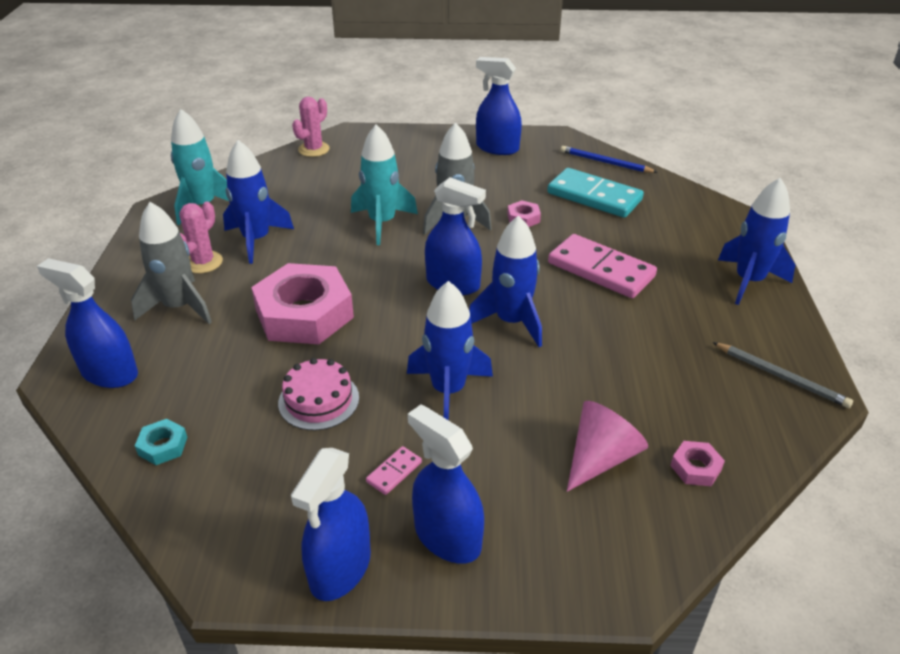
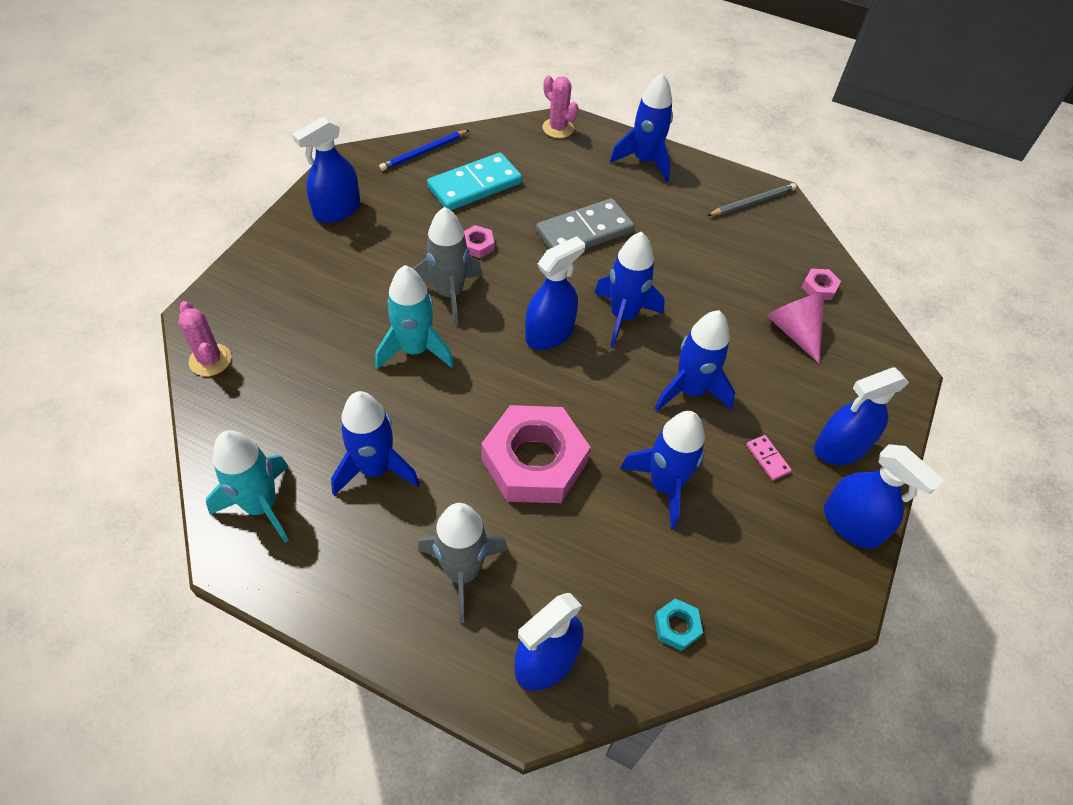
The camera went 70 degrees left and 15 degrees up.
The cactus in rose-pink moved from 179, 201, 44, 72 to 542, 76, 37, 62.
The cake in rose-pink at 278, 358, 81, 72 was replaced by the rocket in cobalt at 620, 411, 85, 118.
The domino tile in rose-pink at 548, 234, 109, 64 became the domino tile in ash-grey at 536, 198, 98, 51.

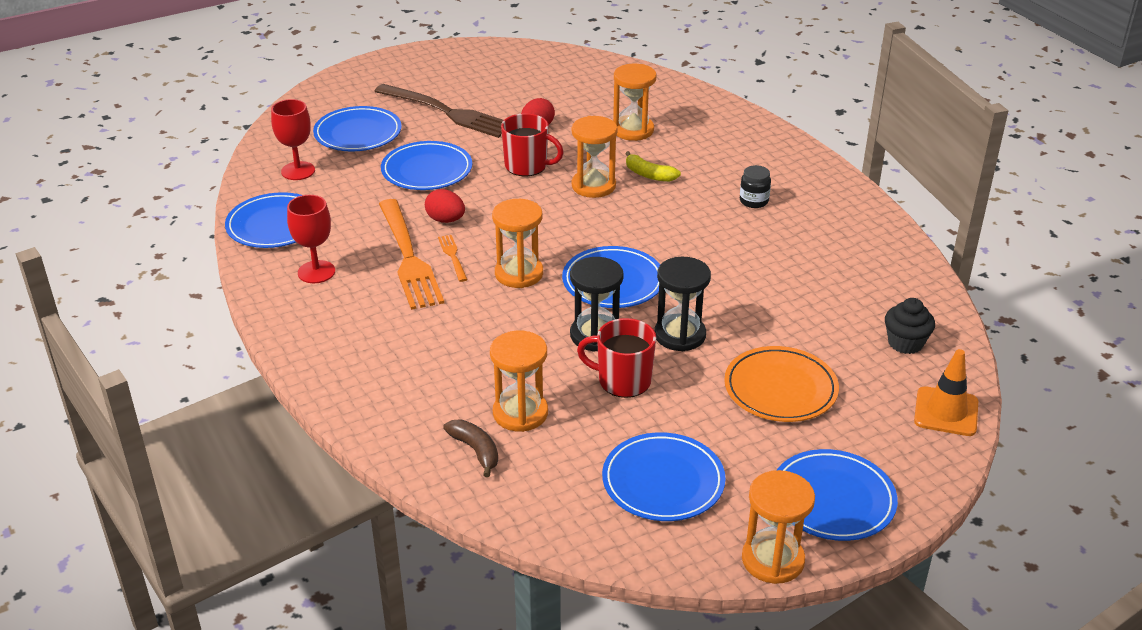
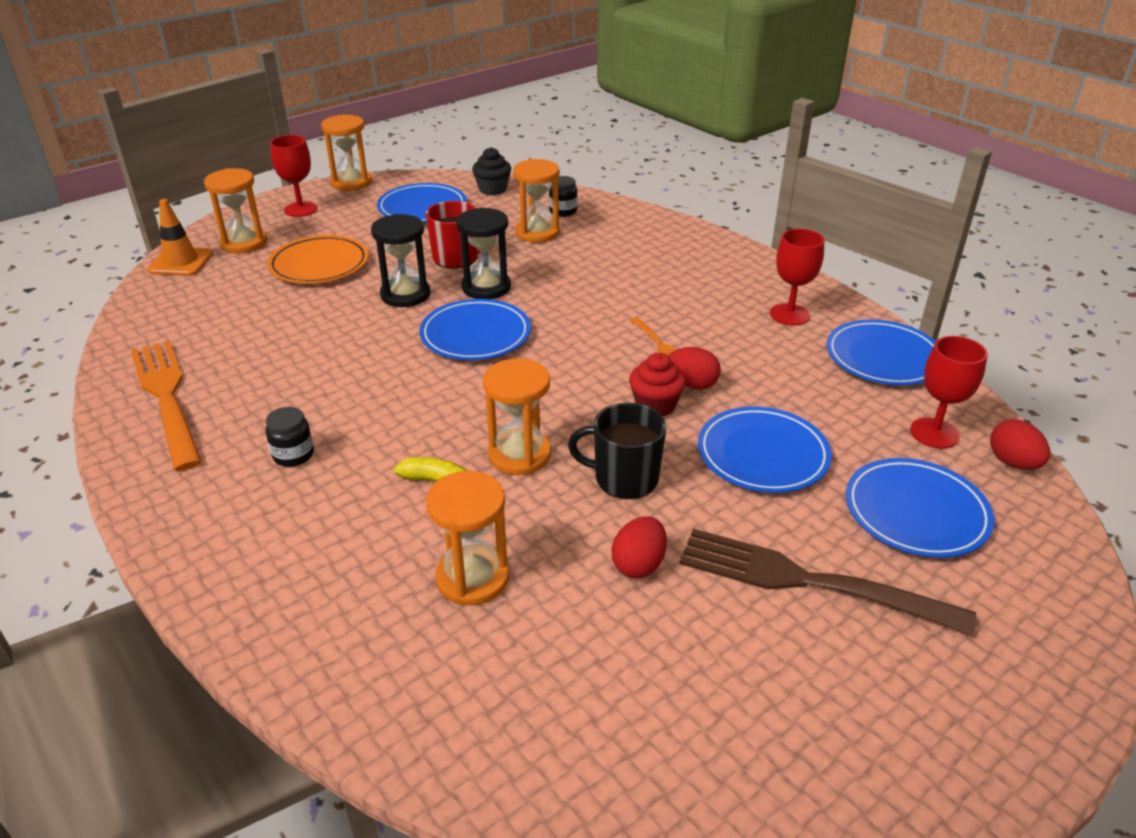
The camera went 170 degrees right and 0 degrees up.
The fairy cake in crimson at 629, 353, 57, 63 appeared.
The toy egg in crimson at 990, 420, 60, 50 appeared.
The table fork in orange-coloured moved from 379, 199, 65, 111 to 131, 341, 71, 130.
The sandglass in orange-coloured moved from 492, 199, 51, 89 to 204, 168, 63, 86.
The fairy cake in jet-black moved from 885, 298, 50, 56 to 472, 147, 39, 48.
The banana fruit in brown at 443, 419, 55, 58 was replaced by the preserve jar in jet-black at 549, 176, 28, 41.
The plate in cobalt at 777, 449, 121, 92 was replaced by the goblet in crimson at 270, 135, 47, 82.
The mug in crimson at 501, 113, 63, 63 became the mug in jet-black at 568, 403, 98, 96.

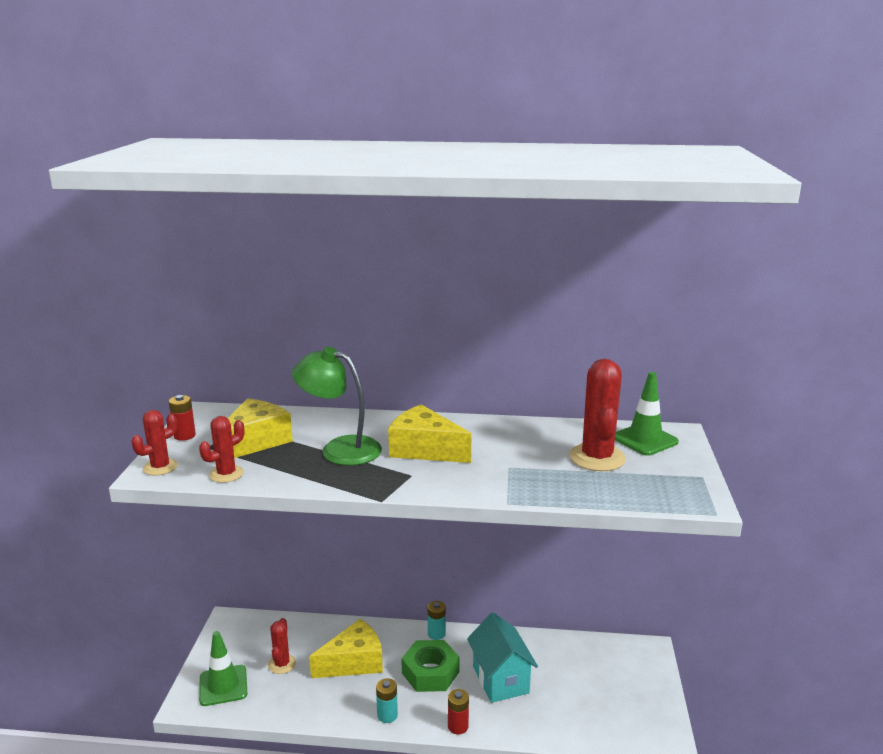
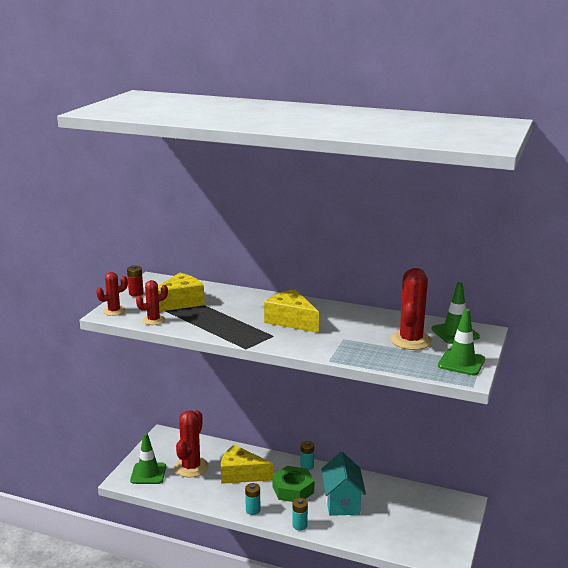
The camera went 15 degrees right and 0 degrees up.
The reading lamp in emerald at 292, 347, 90, 119 disappeared.
The road cone in emerald at 438, 309, 47, 67 appeared.
The battery in crimson at 448, 689, 21, 45 became the battery in teal at 292, 498, 16, 32.
The cheese in golden at 309, 619, 74, 59 turned 150 degrees counterclockwise.
The cactus in crimson at 268, 618, 28, 56 changed to 1.72 times the size.

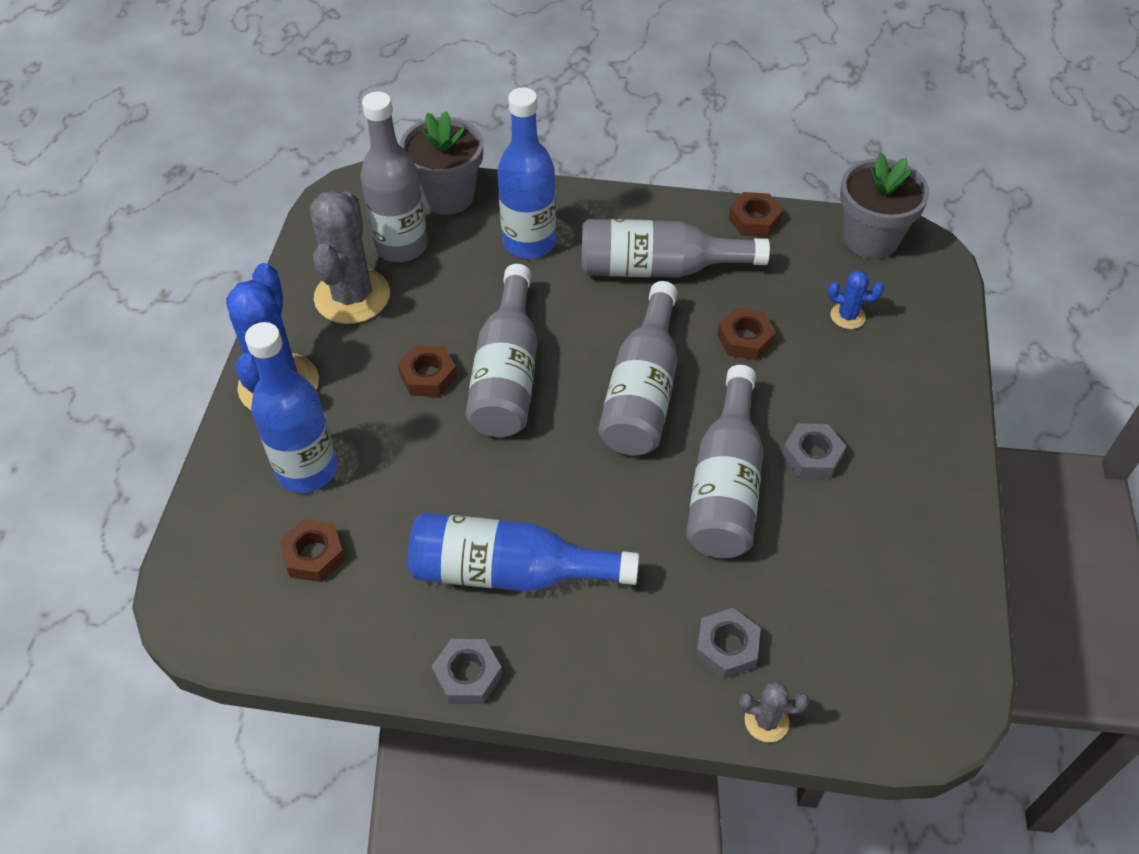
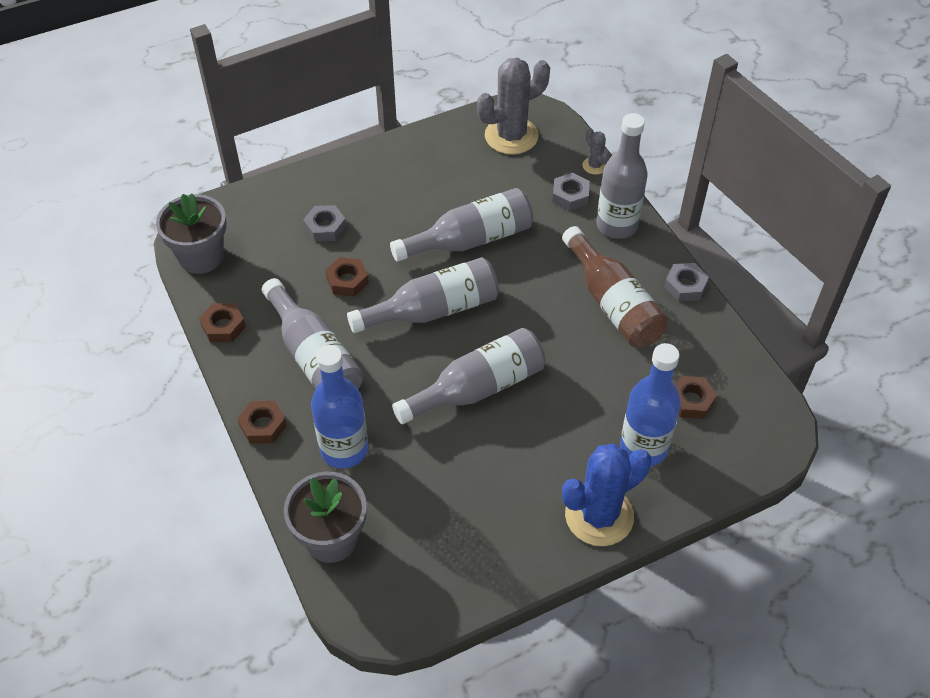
The camera went 125 degrees left and 0 degrees up.
The cactus in cobalt at 828, 270, 56, 59 disappeared.
The cactus in ash-grey moved from 309, 190, 81, 134 to 477, 58, 73, 97.
The bottle in ash-grey moved from 360, 91, 68, 171 to 596, 113, 52, 126.
The nut in brown moved from 398, 345, 59, 52 to 237, 401, 50, 43.
The nut in ash-grey moved from 782, 423, 64, 56 to 303, 205, 43, 36.
The bottle in cobalt at 408, 512, 231, 80 became the bottle in brown at 562, 226, 106, 122.

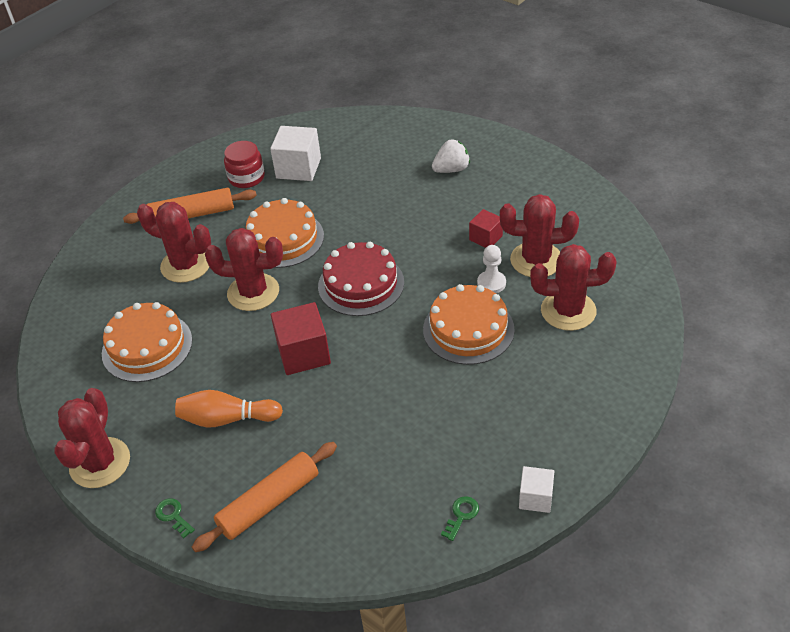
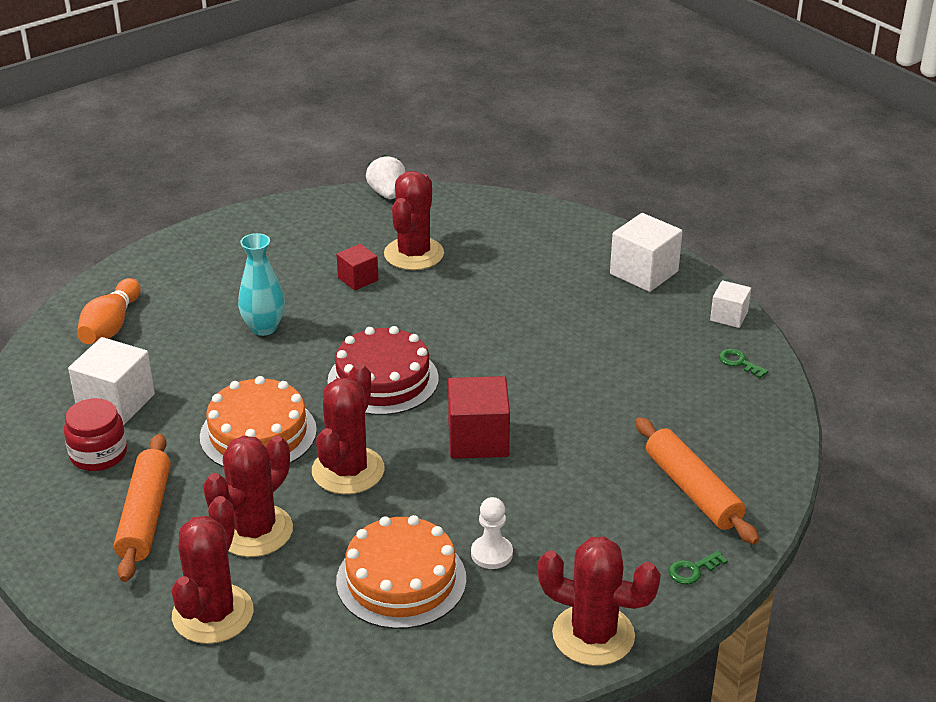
The camera went 80 degrees left and 10 degrees down.
The cake in orange-coloured at 423, 284, 92, 81 disappeared.
The flower vase in teal at 238, 233, 47, 103 appeared.
The solid cube in white at 610, 213, 73, 79 appeared.
The tenpin in orange-coloured moved from 175, 390, 108, 38 to 77, 278, 64, 66.
The toy strawberry in white moved from 432, 139, 38, 34 to 366, 155, 39, 44.
The game pawn in white moved from 477, 245, 29, 48 to 471, 497, 42, 72.
The cactus in crimson moved from 530, 244, 87, 87 to 172, 496, 82, 148.

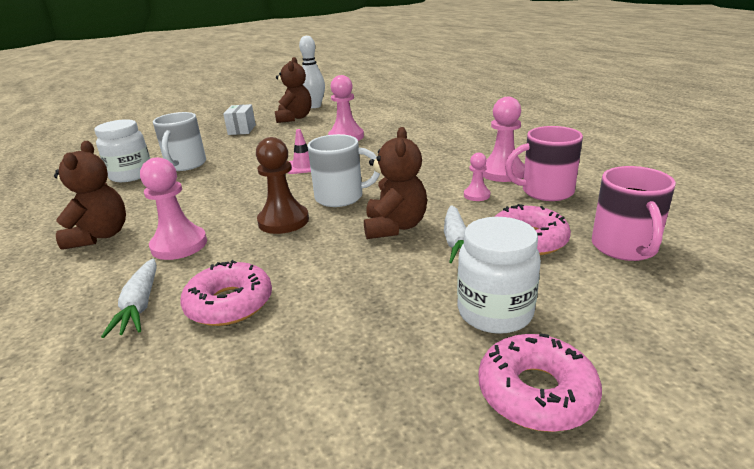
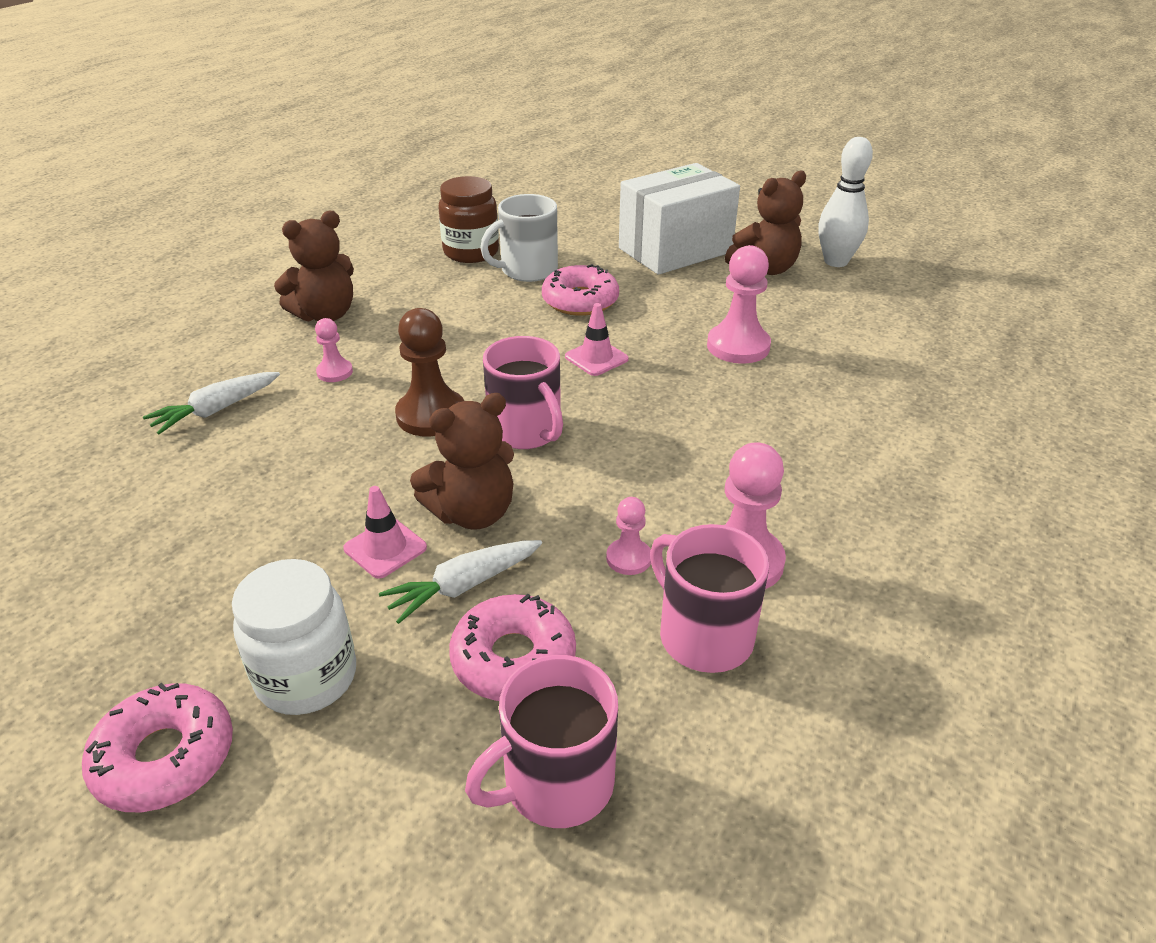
The camera went 55 degrees right and 10 degrees up.
The road cone in rose-pink at 343, 486, 84, 92 appeared.
The doughnut in rose-pink moved from 180, 260, 92, 66 to 542, 264, 77, 52.
The preserve jar in white at 94, 119, 56, 63 became the preserve jar in brown at 438, 176, 61, 87.
The mug in white at 308, 134, 72, 73 became the mug in rose-pink at 483, 336, 80, 113.
The game pawn in rose-pink at 140, 157, 67, 103 changed to 0.54 times the size.
The package in white at 223, 104, 33, 31 changed to 1.99 times the size.

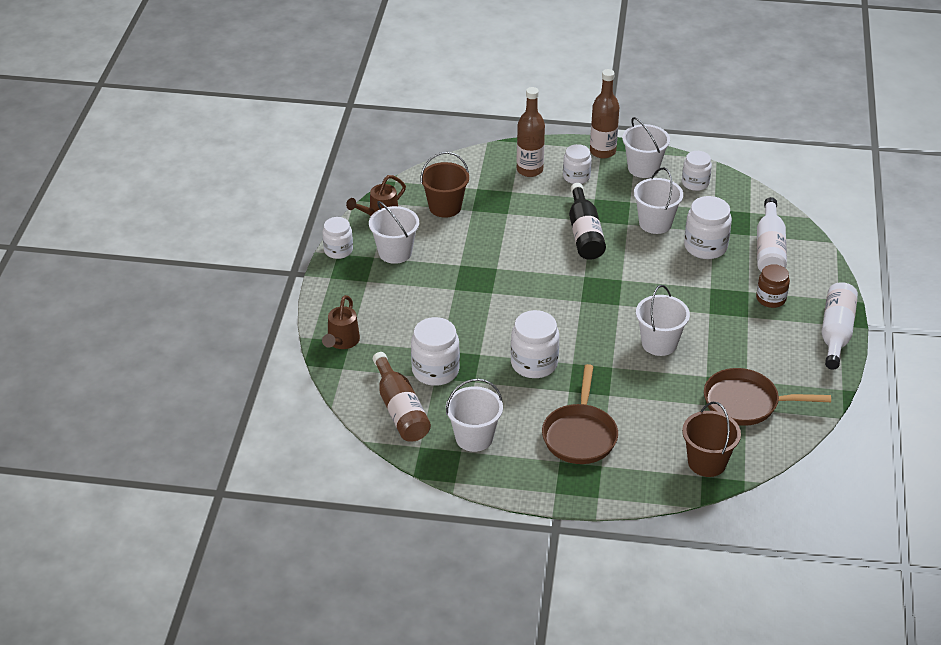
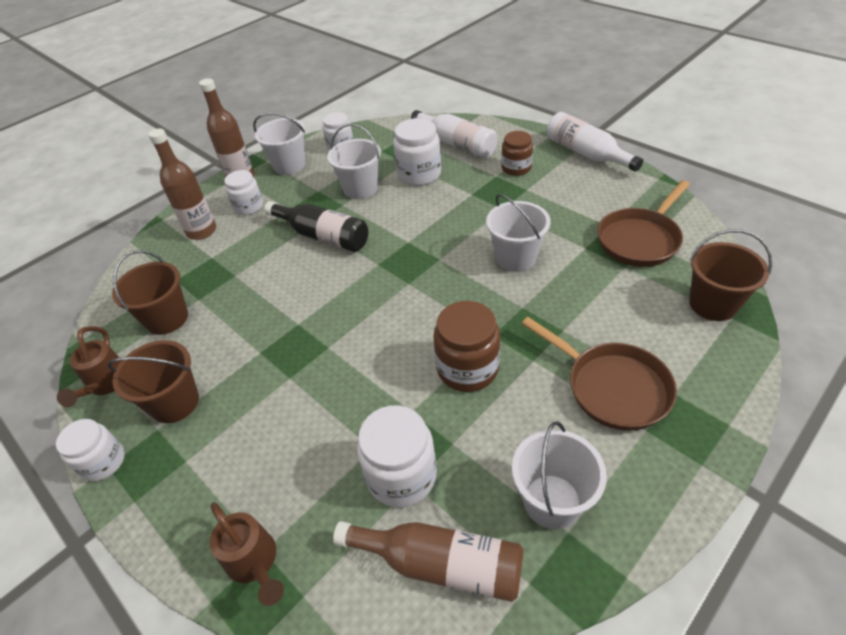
The camera went 50 degrees left and 5 degrees up.
The sand bucket in white at 369, 201, 50, 63 became the sand bucket in brown at 108, 340, 91, 83.
The preserve jar in white at 511, 310, 48, 68 became the preserve jar in brown at 433, 301, 67, 91.

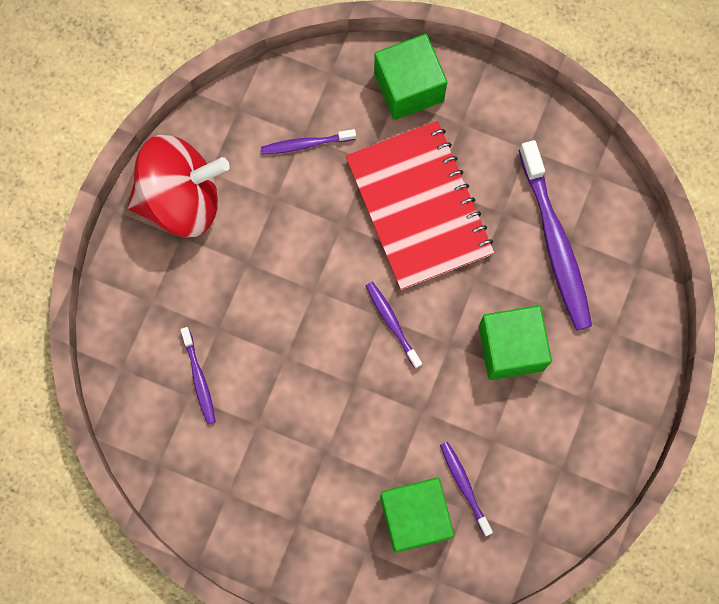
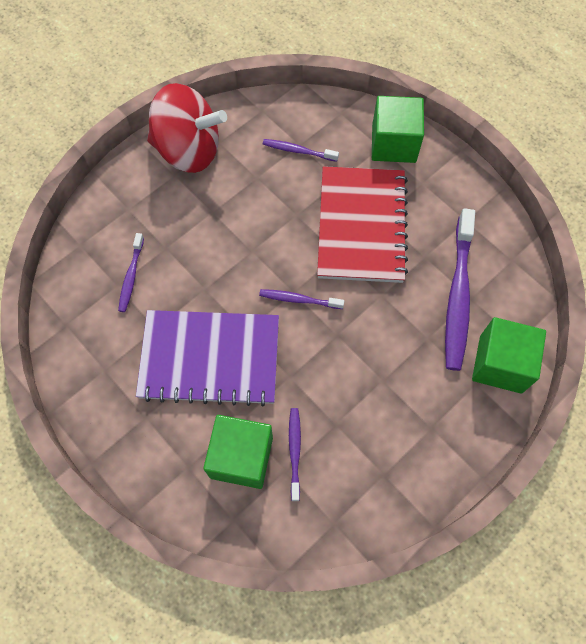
The camera went 25 degrees right and 10 degrees down.
The notebook in purple at 136, 310, 143, 96 appeared.
The solid cube in emerald moved from 479, 305, 73, 75 to 472, 317, 74, 77.
The dental brush in purple at 366, 282, 56, 87 turned 75 degrees counterclockwise.

